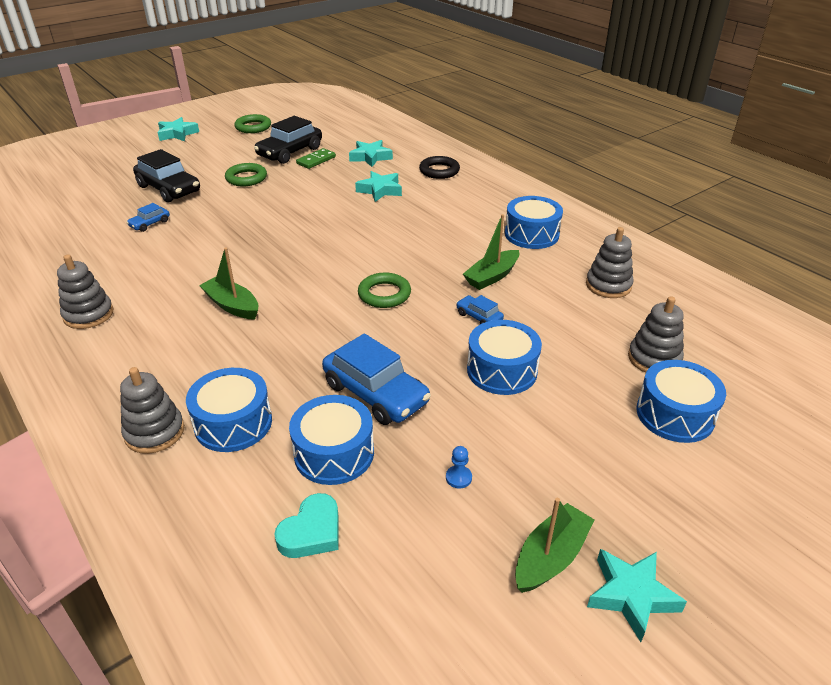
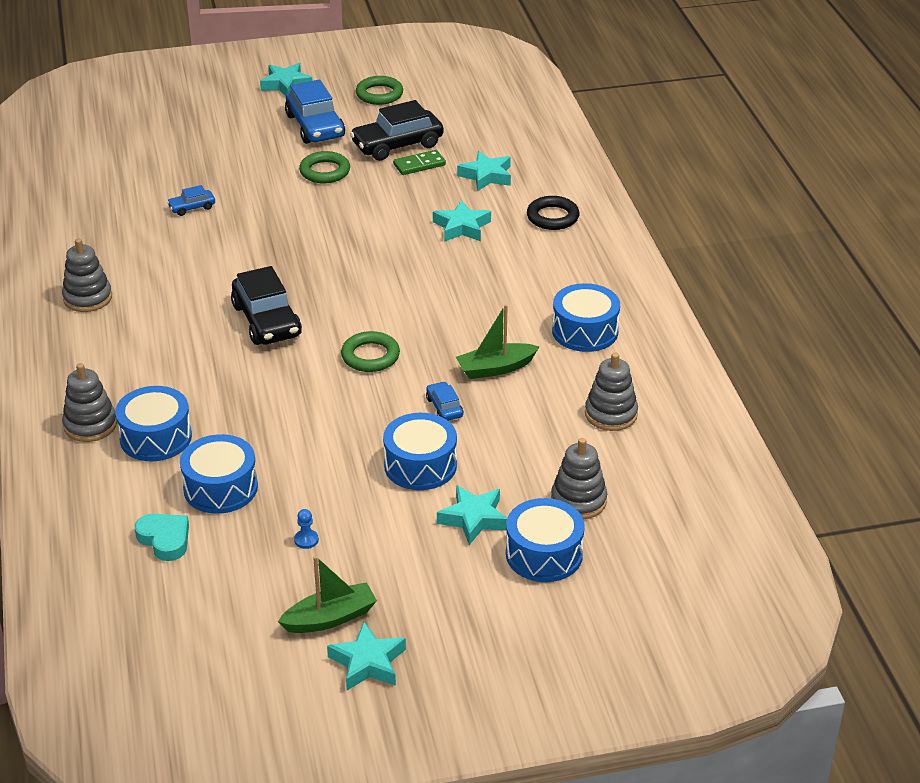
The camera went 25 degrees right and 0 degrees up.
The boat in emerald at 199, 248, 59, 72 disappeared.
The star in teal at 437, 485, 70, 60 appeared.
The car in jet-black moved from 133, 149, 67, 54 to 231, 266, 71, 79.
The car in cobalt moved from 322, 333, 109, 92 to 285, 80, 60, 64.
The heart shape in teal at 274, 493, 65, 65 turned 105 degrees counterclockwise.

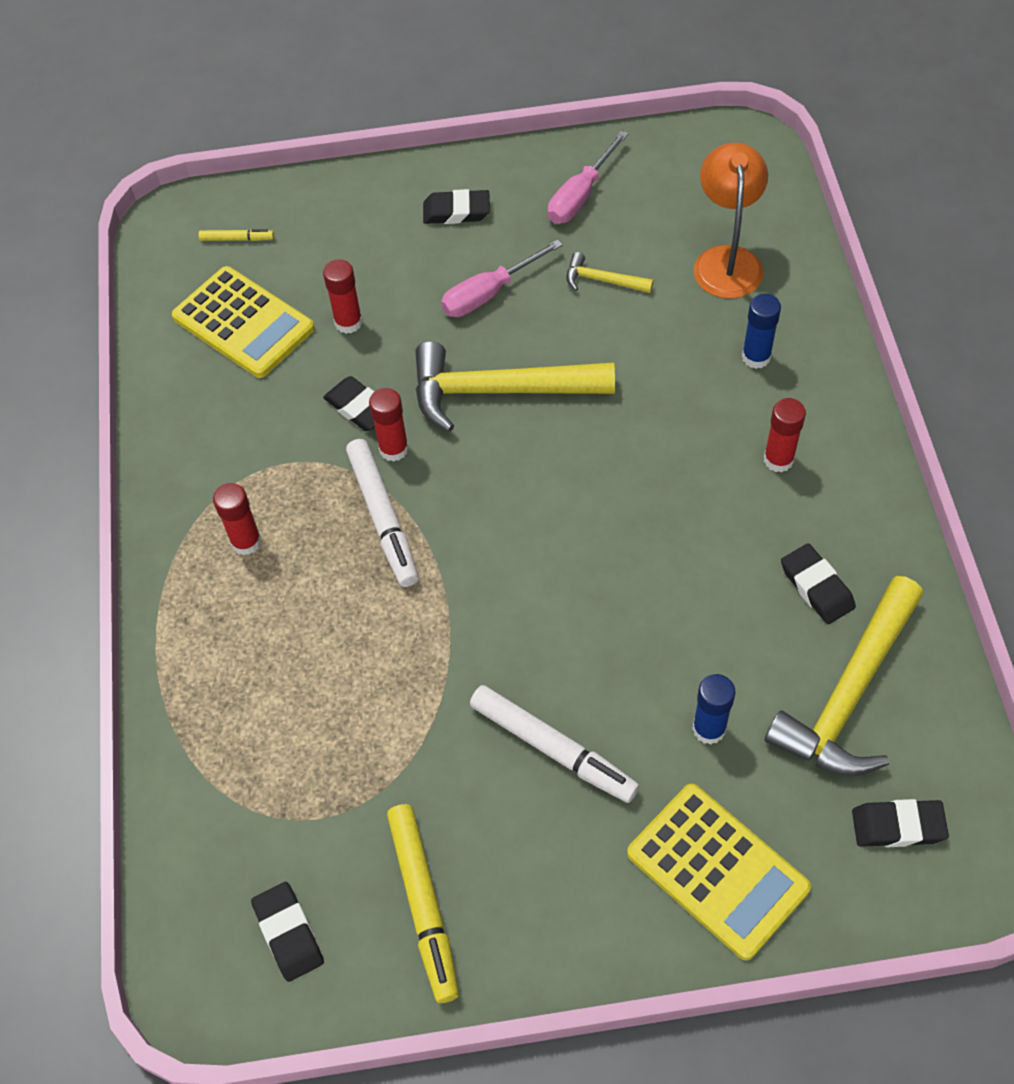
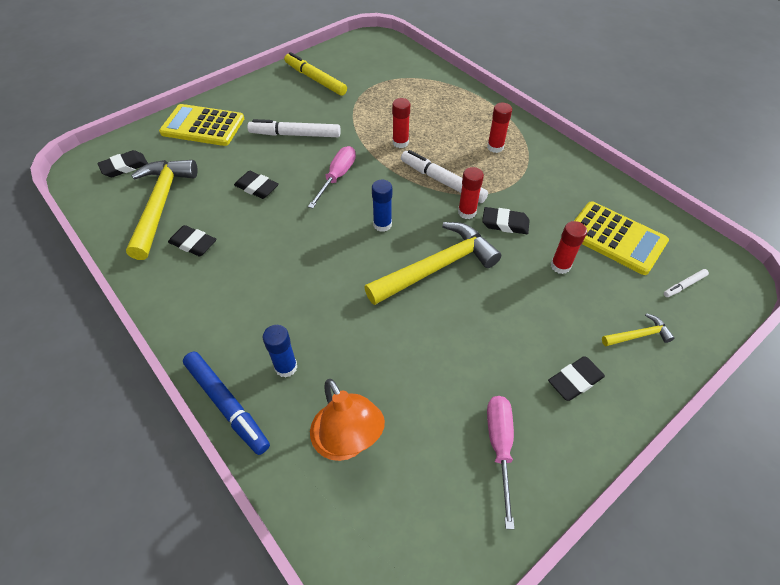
The camera went 145 degrees right and 5 degrees down.
The marker in cobalt at 183, 351, 87, 104 appeared.
The eraser in jet-black moved from 251, 882, 73, 100 to 234, 171, 45, 28.
The screwdriver in rose-pink moved from 441, 239, 122, 78 to 308, 146, 48, 63.
The carpenter's hammer in golden moved from 566, 252, 88, 41 to 602, 313, 73, 33.
The glue in cobalt moved from 692, 674, 44, 71 to 372, 180, 20, 52.
The glue in crimson moved from 764, 398, 42, 74 to 392, 98, 18, 50.
The marker in golden at 198, 229, 76, 12 became the marker in white at 664, 269, 45, 28.
The pocket calculator in golden at 172, 266, 143, 112 turned 150 degrees counterclockwise.

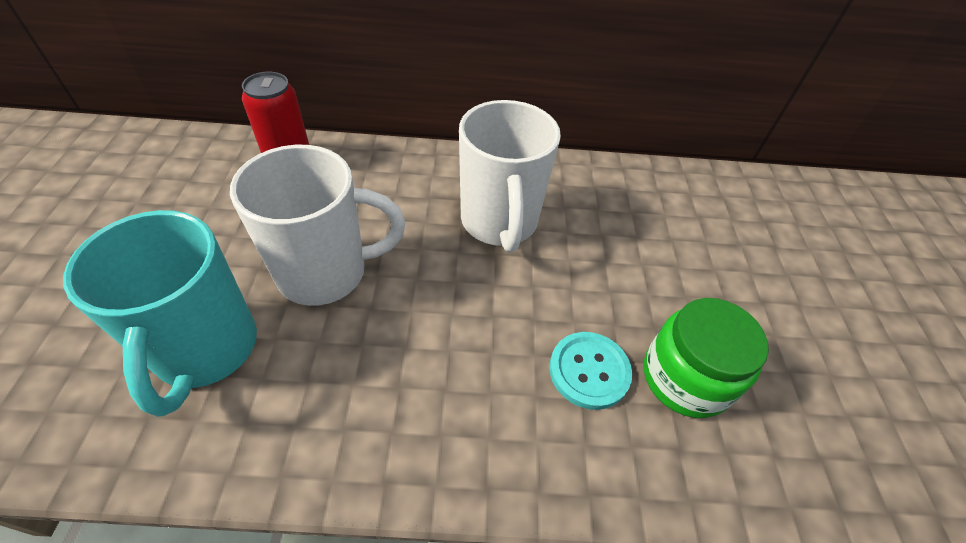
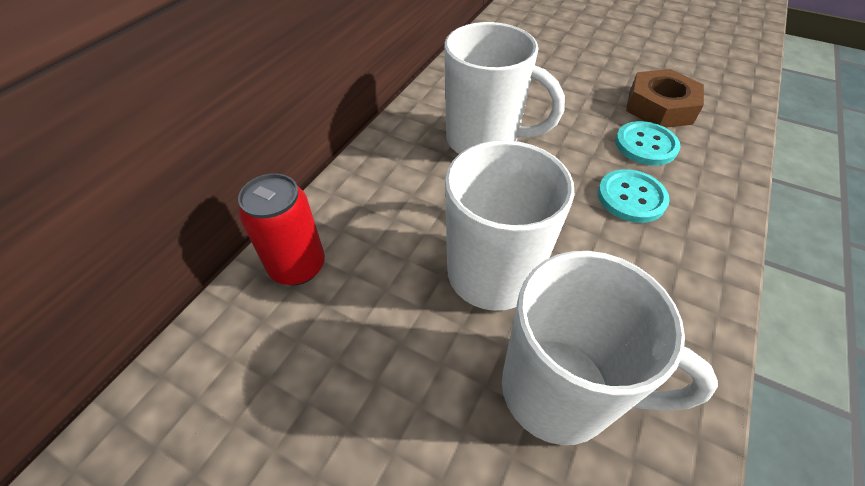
The camera went 60 degrees left and 0 degrees up.
The sewing button in teal at 598, 169, 72, 54 appeared.
The preserve jar in emerald at 644, 298, 125, 120 was replaced by the nut in brown at 626, 69, 78, 59.
The mug in teal at 63, 210, 194, 207 became the mug in white at 502, 251, 216, 194.

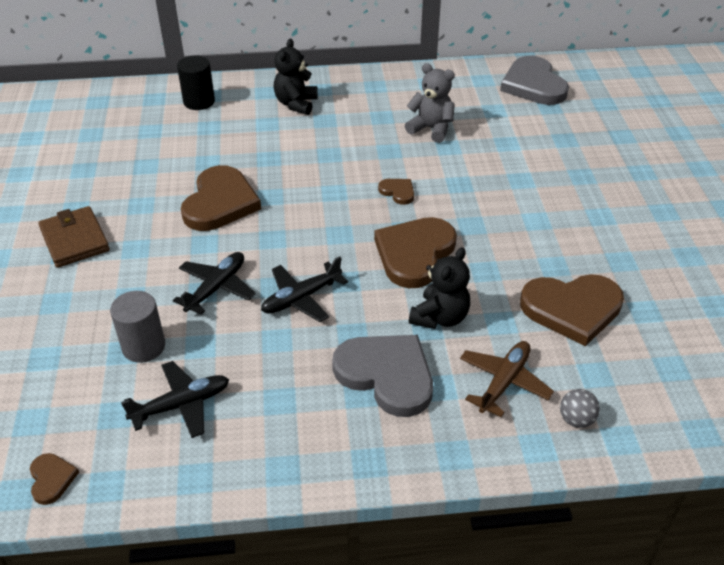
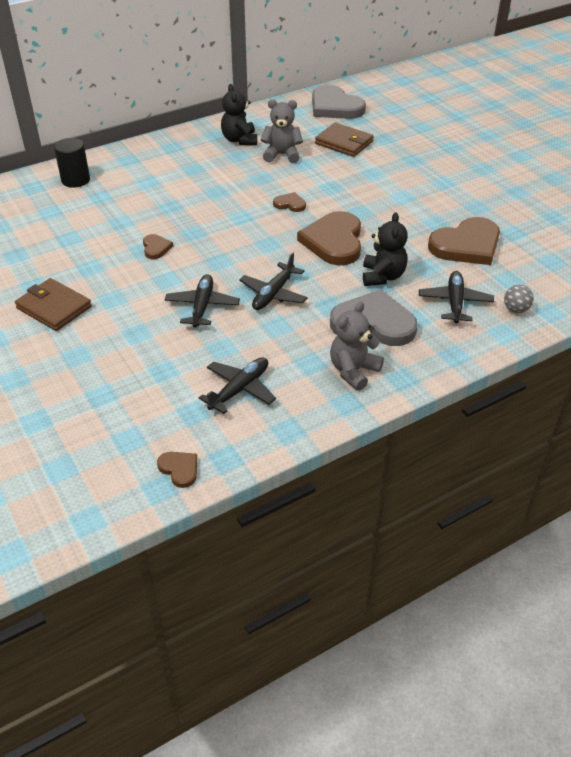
The camera went 25 degrees left and 0 degrees up.
The cylinder in ash-grey at 110, 291, 55, 72 disappeared.
The billfold in brown at 315, 123, 59, 34 appeared.
The teddy bear in ash-grey at 330, 302, 54, 89 appeared.
The teddy bear in jet-black moved from 274, 38, 44, 77 to 221, 84, 36, 61.
The plane in brown at 460, 341, 94, 76 became the plane in jet-black at 419, 271, 75, 53.
The heart shape in brown at 181, 165, 80, 66 changed to 0.46 times the size.

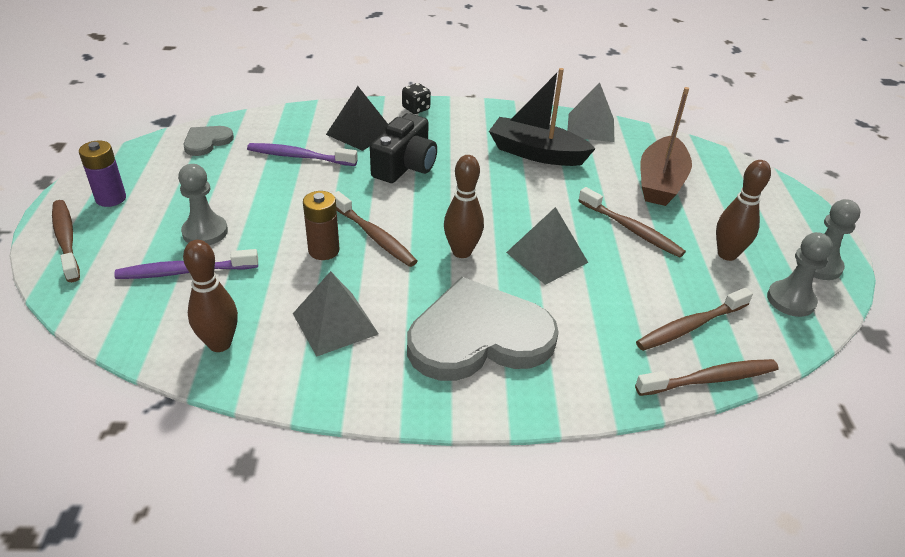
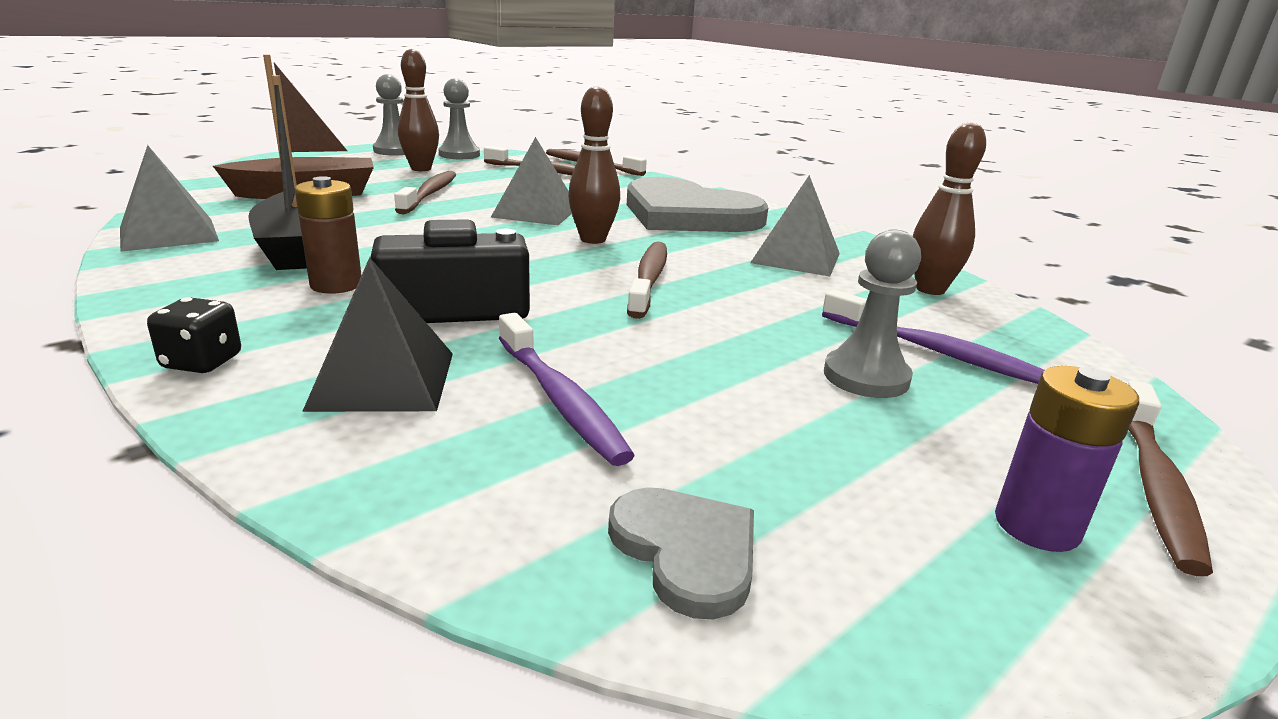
The camera went 130 degrees left and 15 degrees down.
The battery in brown moved from 303, 191, 37, 69 to 295, 176, 66, 118.
The heart shape in ash-grey at 183, 126, 51, 30 turned 120 degrees counterclockwise.

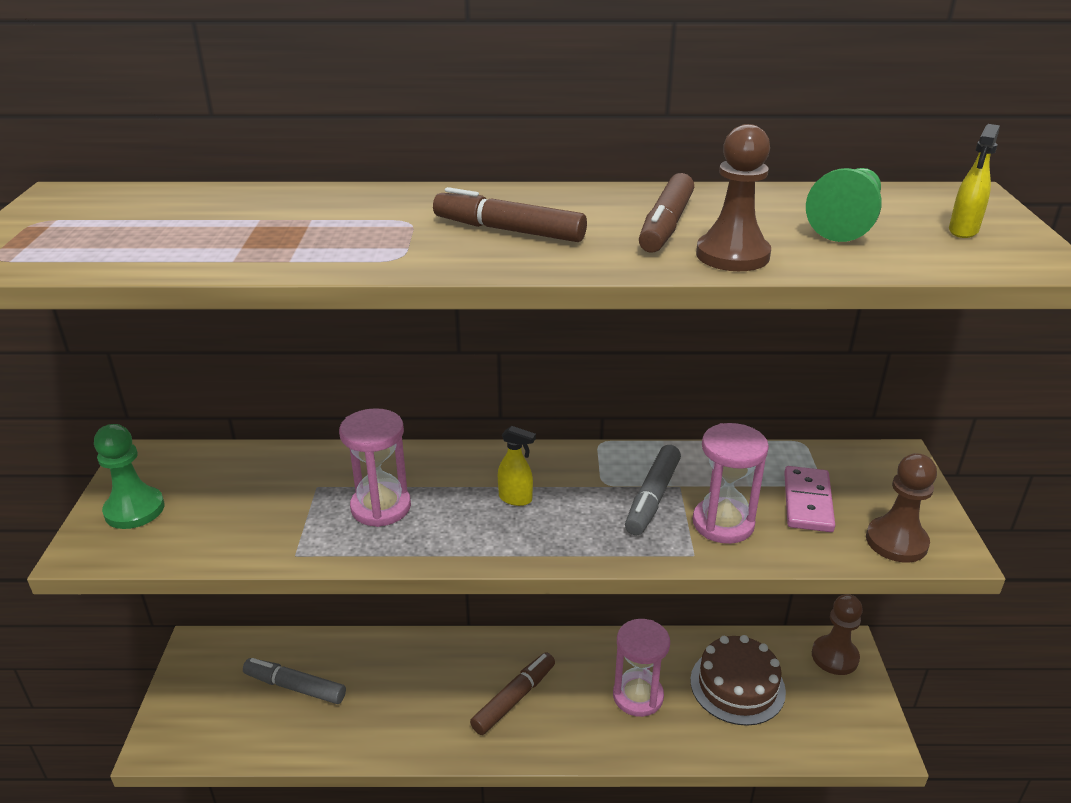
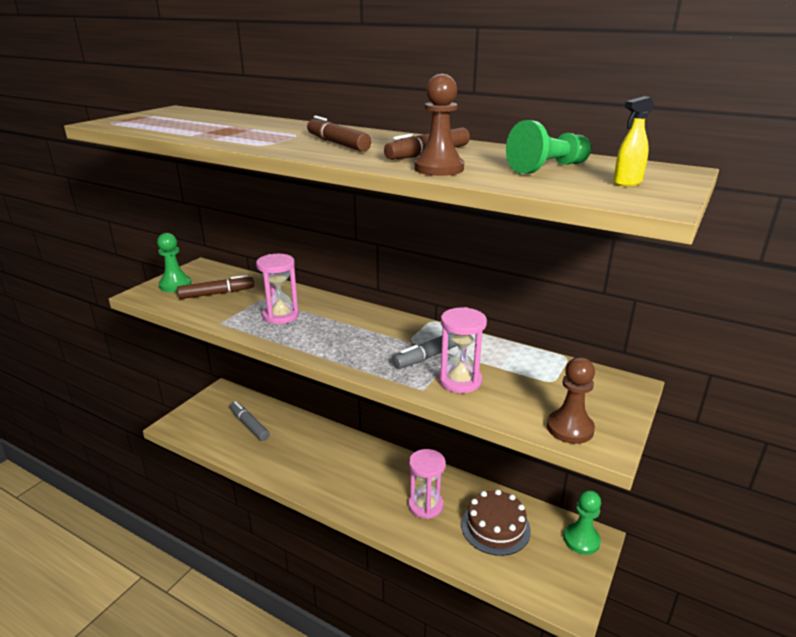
The camera went 30 degrees right and 5 degrees down.
The sprayer in golden at 498, 426, 38, 80 disappeared.
The domino tile in rose-pink at 784, 466, 51, 66 disappeared.
The marker in brown moved from 470, 652, 85, 83 to 177, 275, 77, 24.
The game pawn in brown at 812, 594, 51, 81 became the game pawn in emerald at 564, 490, 37, 65.

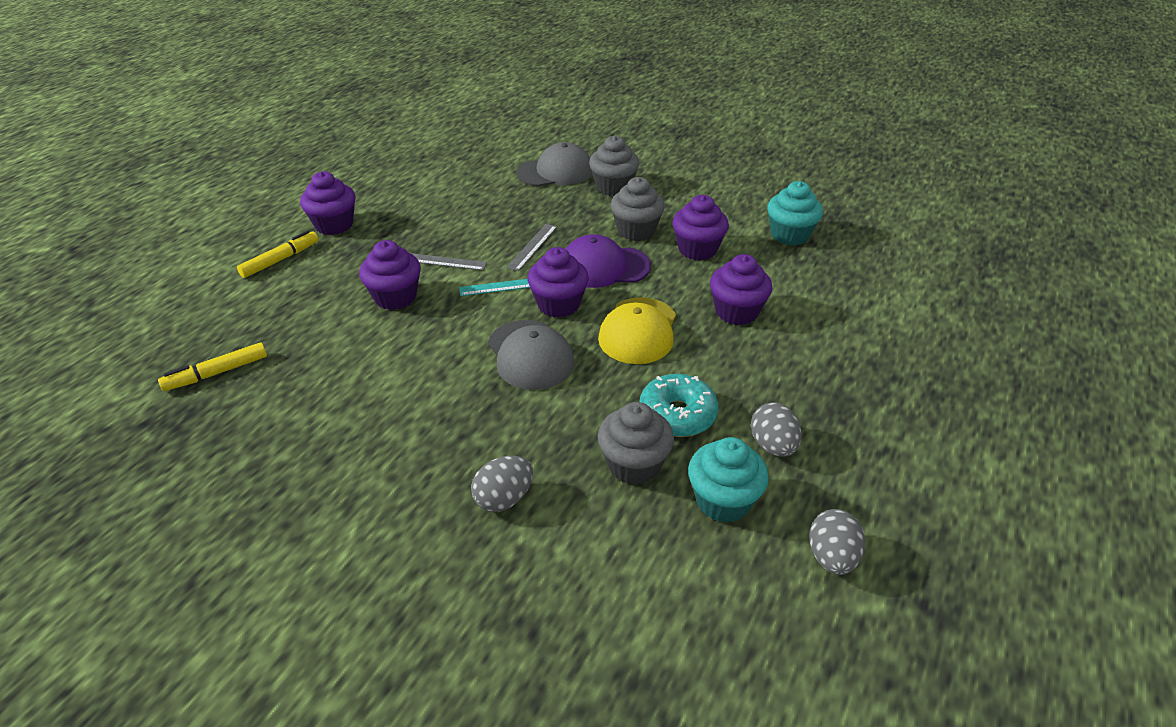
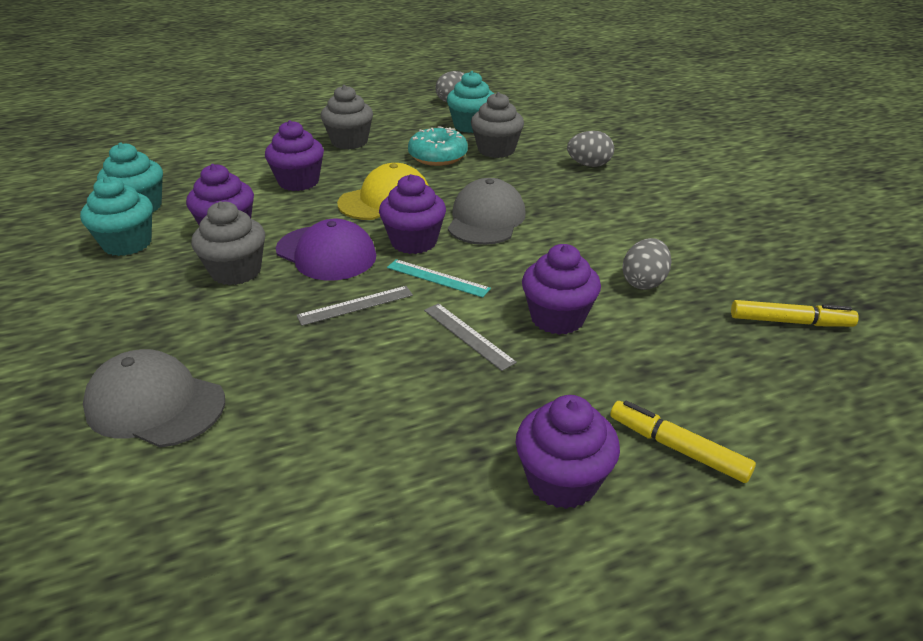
The camera went 140 degrees left and 5 degrees down.
The fairy cake in teal at 80, 176, 73, 80 appeared.
The fairy cake in ash-grey moved from 589, 136, 50, 60 to 321, 85, 52, 64.
The toy egg in ash-grey moved from 751, 402, 51, 55 to 622, 238, 50, 52.
The marker in golden at 237, 230, 82, 48 turned 45 degrees clockwise.

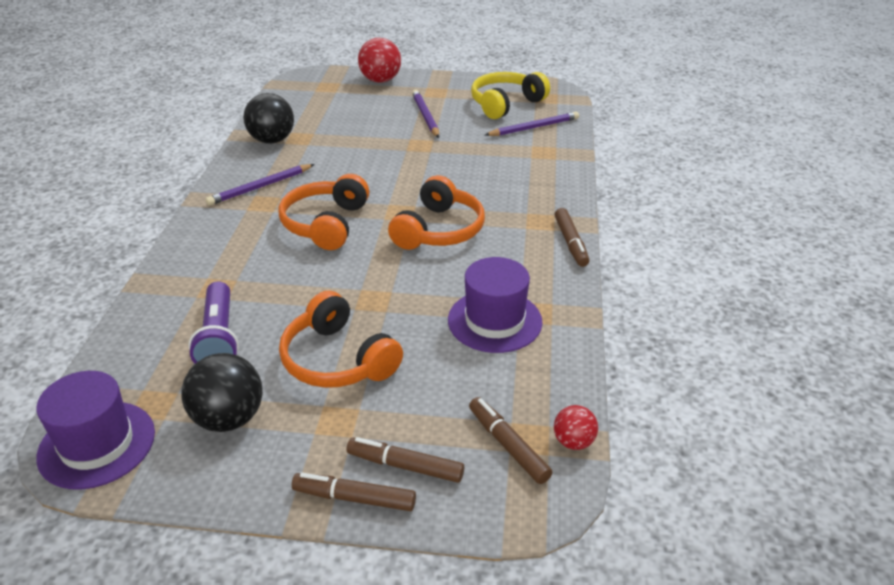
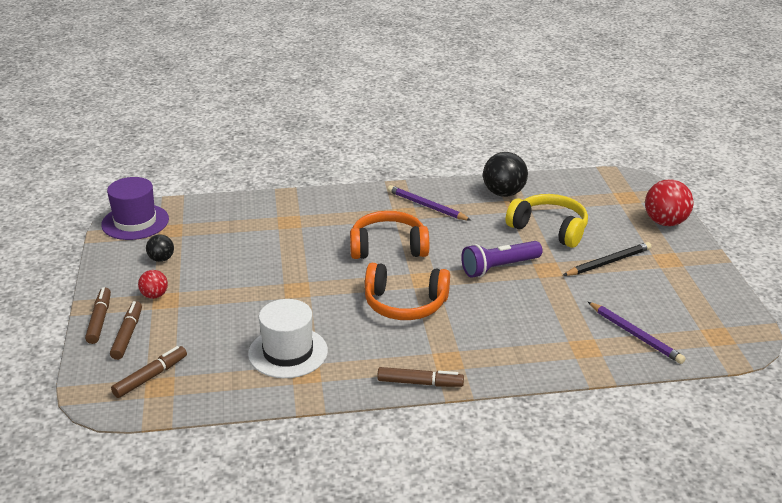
The camera went 75 degrees right and 5 degrees down.
The headphones in orange-coloured at 279, 291, 124, 97 disappeared.
The torch in purple moved from 189, 281, 50, 83 to 461, 241, 81, 37.
The headphones in golden moved from 471, 72, 79, 47 to 506, 194, 82, 54.
The sphere in crimson moved from 554, 405, 44, 45 to 138, 270, 30, 29.
The lead pencil in purple at 412, 90, 27, 48 became the lead pencil in jet-black at 562, 242, 89, 34.
The top hat in purple at 448, 257, 95, 96 became the top hat in white at 248, 299, 80, 79.
The marker in brown at 554, 208, 36, 59 turned 150 degrees counterclockwise.
The sphere in jet-black at 182, 353, 81, 79 changed to 0.56 times the size.

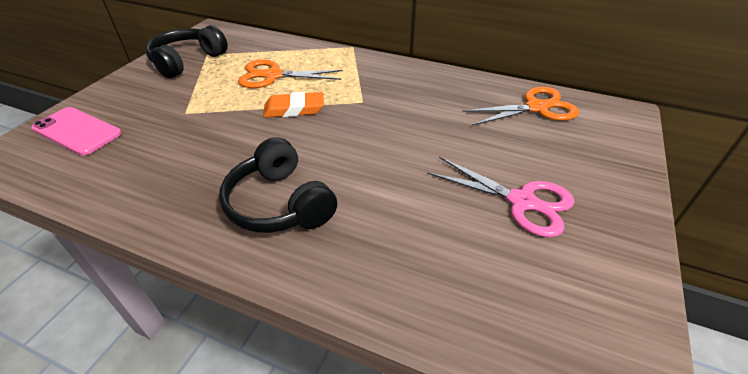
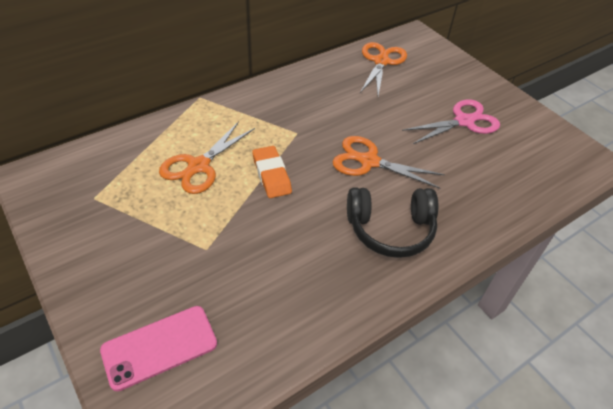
The camera went 60 degrees left and 5 degrees up.
The headphones in jet-black at 145, 25, 83, 53 disappeared.
The scissors in orange-coloured at 332, 136, 113, 53 appeared.
The eraser in orange-coloured at 263, 92, 61, 26 turned 45 degrees counterclockwise.

